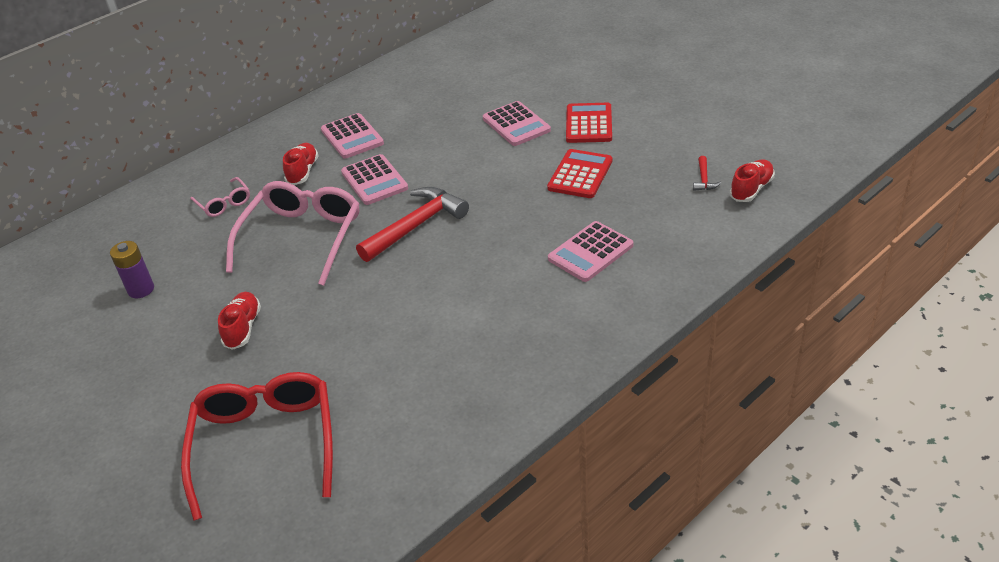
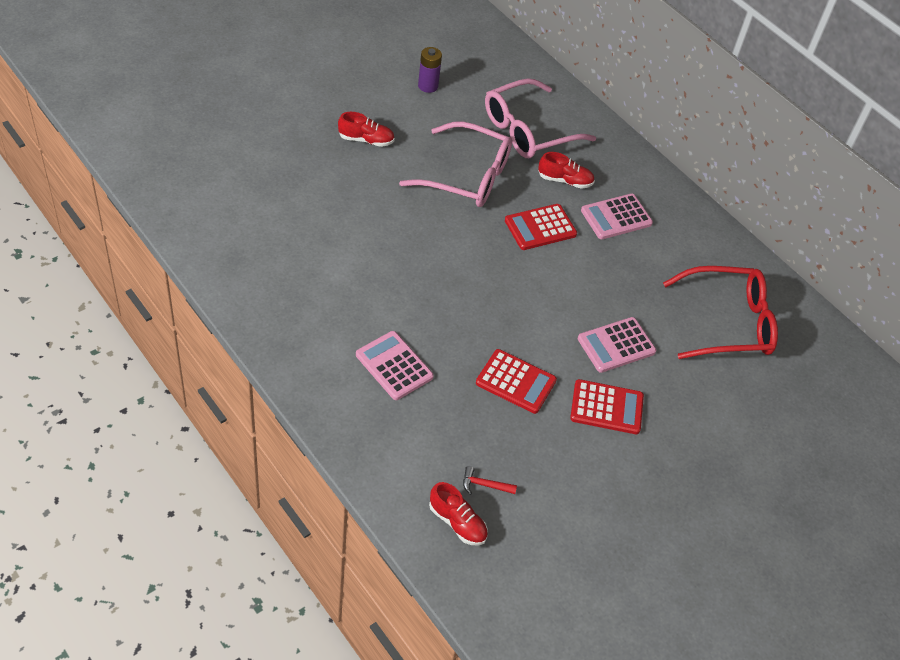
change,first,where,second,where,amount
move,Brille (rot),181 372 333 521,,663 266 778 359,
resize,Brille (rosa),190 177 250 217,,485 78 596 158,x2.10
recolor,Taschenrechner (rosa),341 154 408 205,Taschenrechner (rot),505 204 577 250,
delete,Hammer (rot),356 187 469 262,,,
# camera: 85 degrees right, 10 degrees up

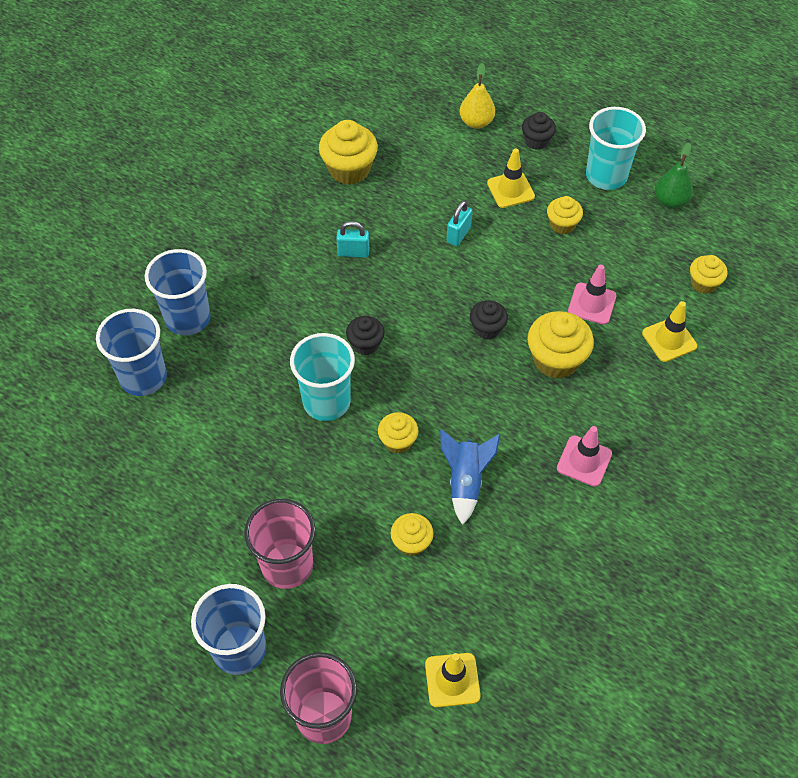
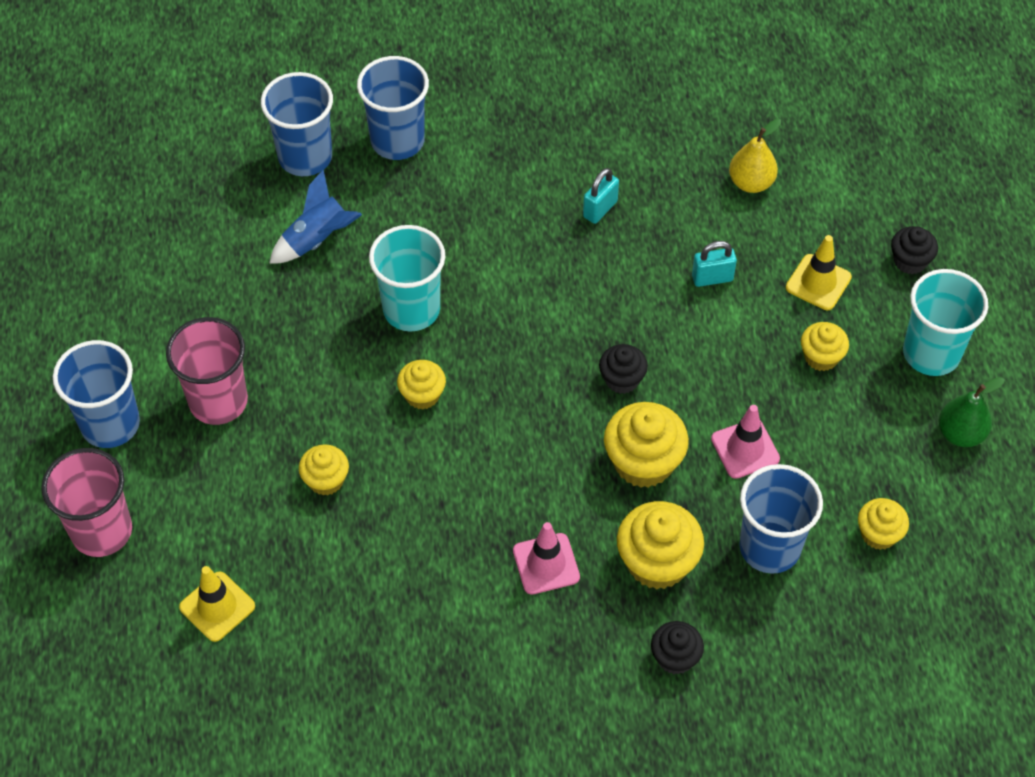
change,first,where,second,where,amount
move,Muffin (gelb),319 120 378 185,,617 501 704 589,
rotate,Vorhängeschloss (türkis),336 221 369 258,,583 168 619 224,75 degrees clockwise
move,Muffin (schwarz),346 316 385 355,,651 621 704 675,
move,Rakete (blau),440 429 500 525,,269 169 362 264,
move,Birne (gelb),460 63 495 129,,729 119 781 193,
replace,Leitkegel (gelb),642 301 697 362,Becher (blau),739 464 823 574,
# camera: 50 degrees right, 0 degrees up

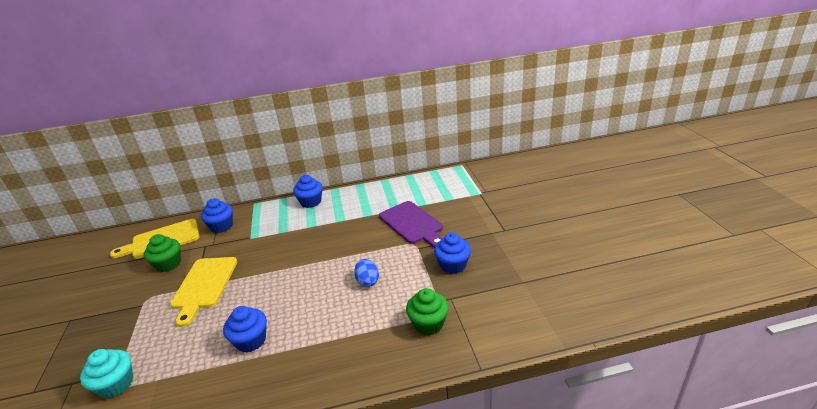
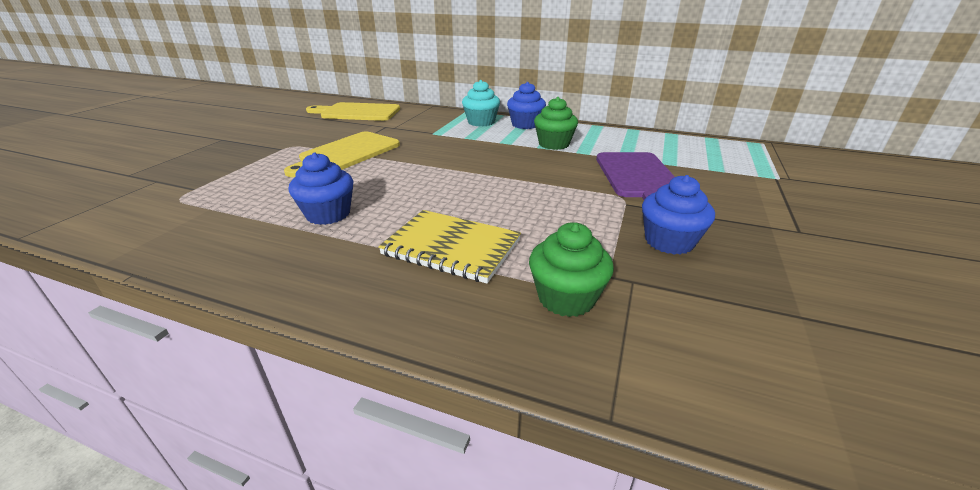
change,first,where,second,where,amount
move,Muffin (türkis),80 349 133 399,,462 80 500 127,
move,Muffin (grün),144 234 181 272,,534 97 578 150,
delete,Muffin (blau),201 198 233 233,,,
delete,Ei (blau),354 259 379 287,,,
insert,,,Notizbuch (gelb),378 210 521 283,
# camera: 30 degrees right, 0 degrees up

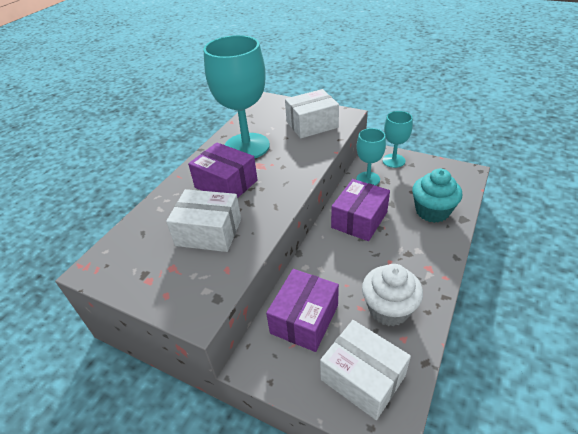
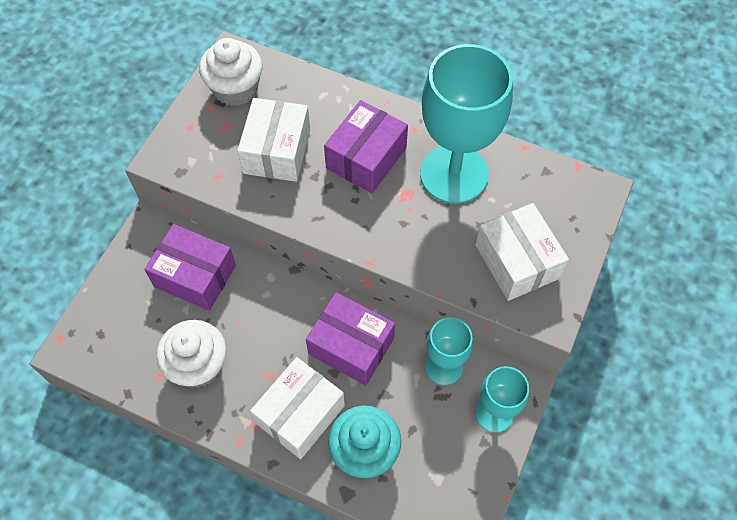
change,first,where,second,where,amount
move,Schachtel (weiß),320 320 411 420,,250 357 345 459,
insert,,,Muffin (weiß),199 38 263 106,
# camera: 85 degrees right, 20 degrees up

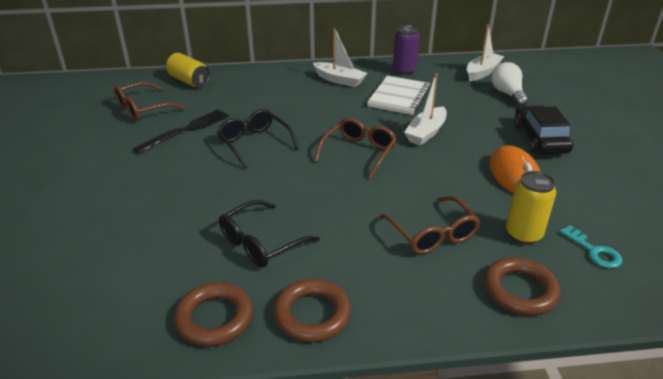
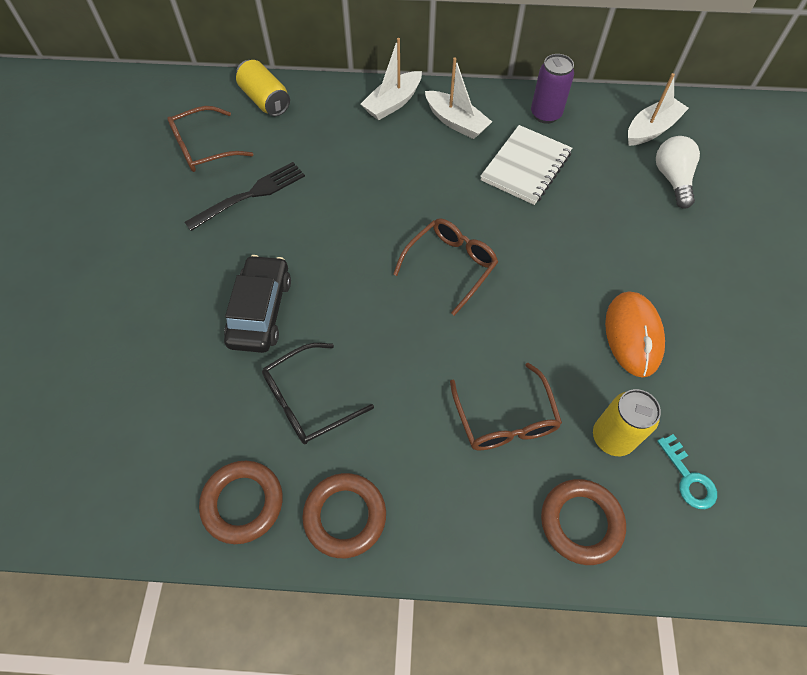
change,first,where,second,where,amount
delete,Brille (schwarz),217 109 299 169,,,
move,Boot (weiß),404 73 447 146,,361 38 422 120,
move,Auto (schwarz),514 105 573 154,,224 255 291 353,
# camera: 10 degrees right, 25 degrees up

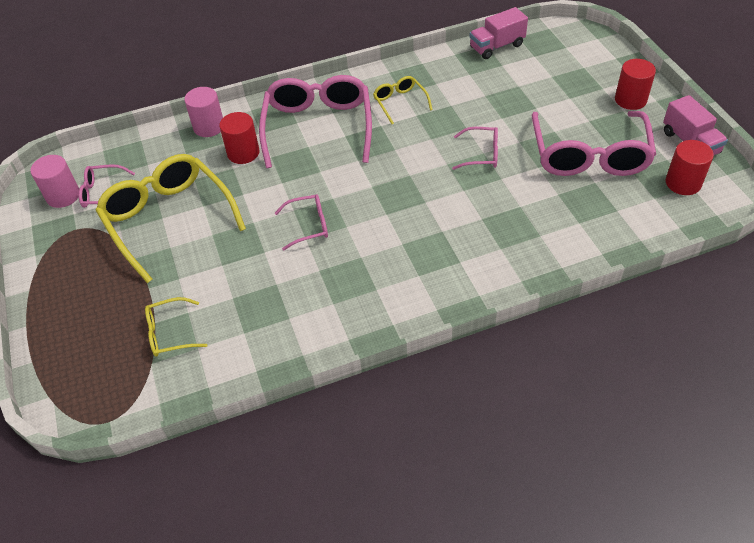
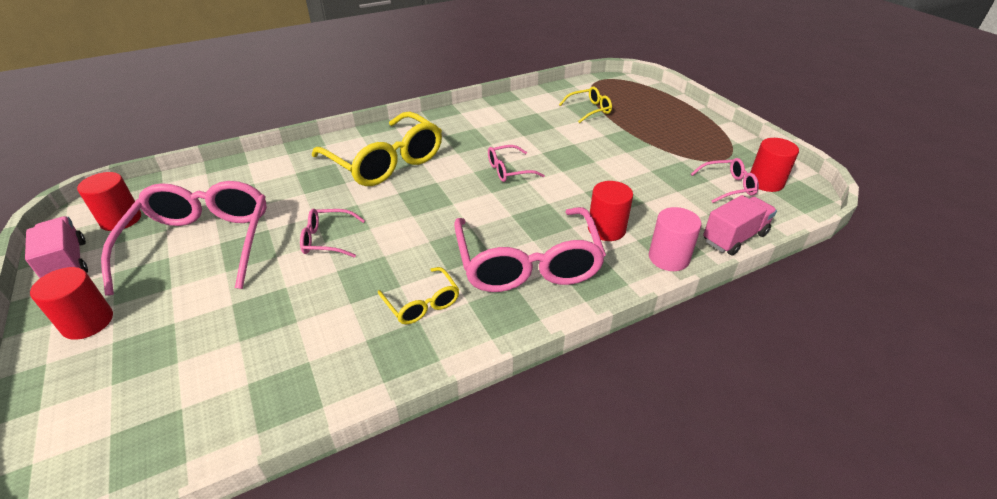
change,first,where,second,where,amount
recolor,Vollzylinder (rosa),30 155 79 208,Vollzylinder (rot),750 138 799 192,
move,Brille (gelb),95 154 246 283,,312 112 442 186,
move,Lastwagen (rosa),469 7 528 59,,703 195 777 256,
# camera: 170 degrees right, 10 degrees down

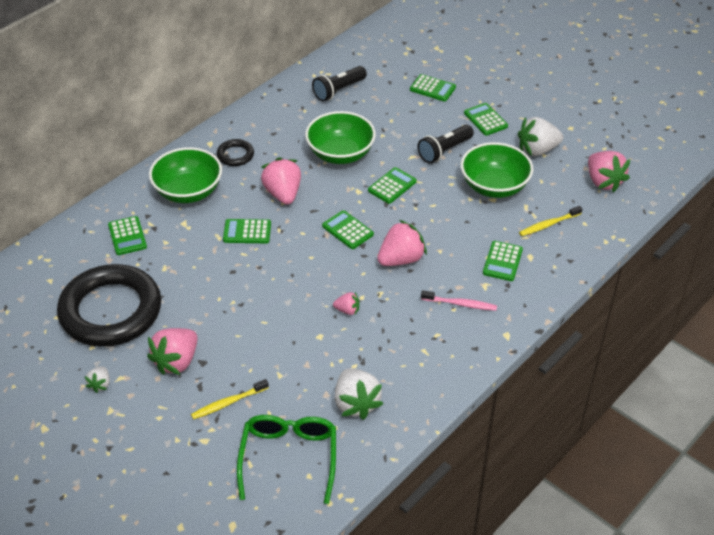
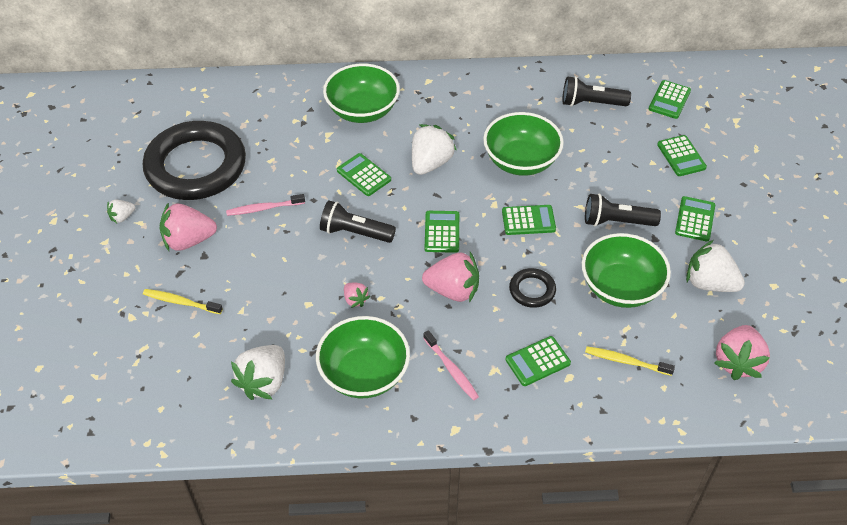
change,first,where,second,where,amount
move,Taschenrechner (grün),108 216 147 255,,649 80 691 119,
move,Ring (schwarz),216 139 254 166,,509 268 556 308,
delete,Brille (grün),237 415 336 504,,,
recolor,Erdbeere (rosa),261 157 301 205,Erdbeere (weiß),412 124 457 175,
insert,,,Zahnbürste (rosa),226 194 305 216,
insert,,,Schüssel (grün),316 316 410 398,
insert,,,Taschenlampe (schwarz),320 200 396 243,
# camera: 45 degrees right, 5 degrees up

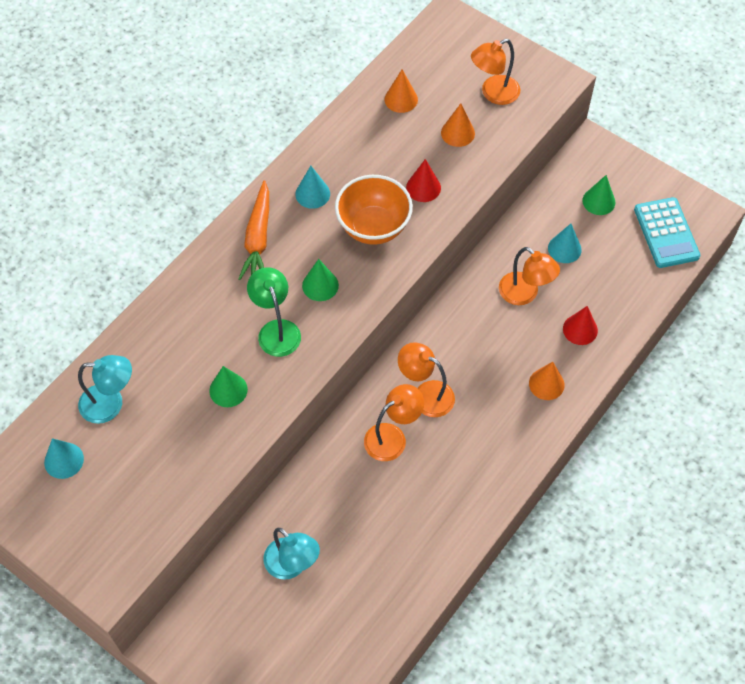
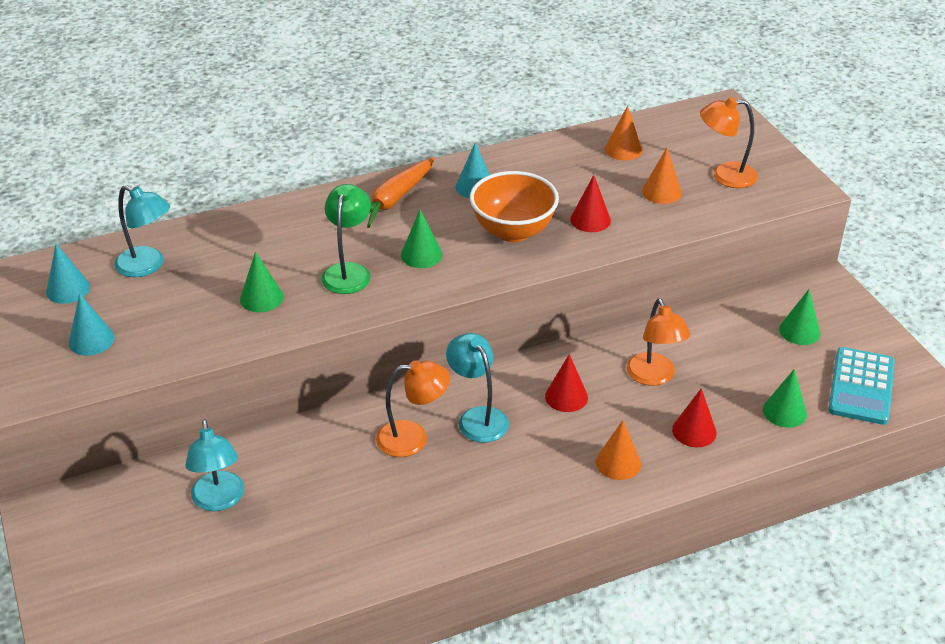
change,first,where,second,where,amount
recolor,Lampe (orange),398 342 455 417,Lampe (türkis),446 333 509 443,
move,Kegel (türkis),548 224 582 263,,69 293 115 356,
insert,,,Kegel (rot),545 354 588 412,
insert,,,Kegel (grün),763 369 807 428,
# camera: 30 degrees right, 20 degrees down

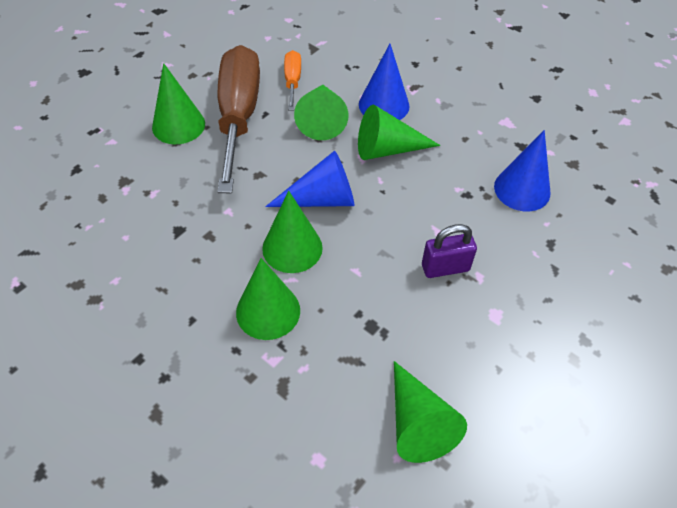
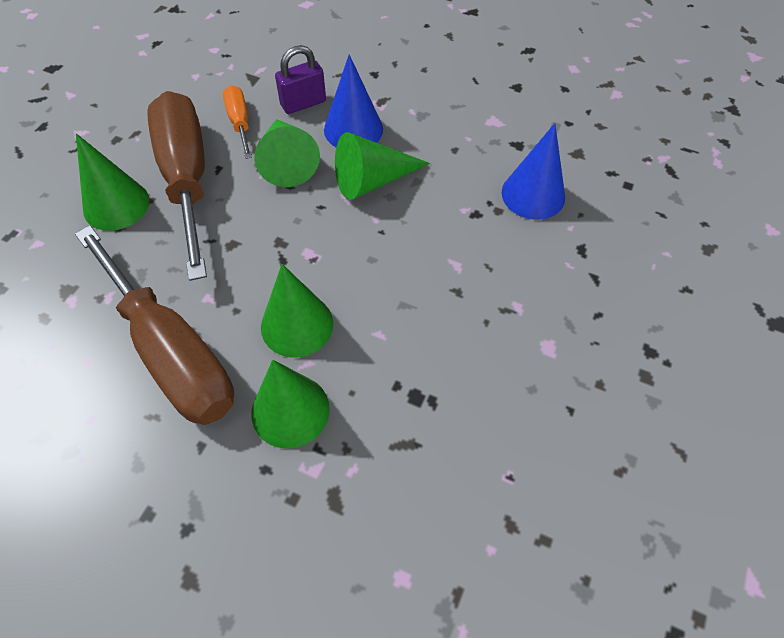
change,first,where,second,where,amount
delete,Kegel (blau),265 151 354 207,,,
delete,Kegel (grün),394 361 467 463,,,
move,Vorhängeschloss (lila),422 224 477 278,,275 45 326 114,
insert,,,Schraubenzieher (braun),75 225 234 425,
# camera: 15 degrees left, 5 degrees up

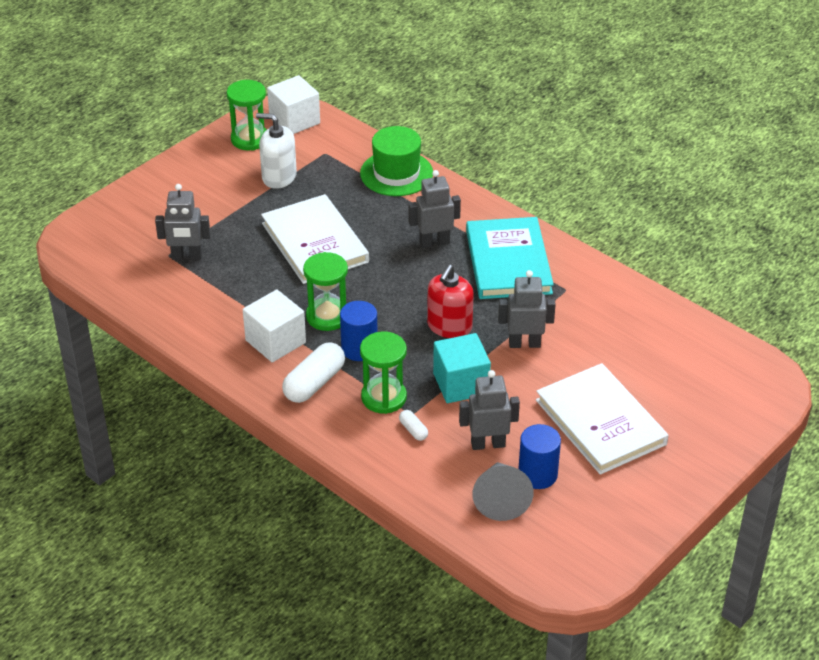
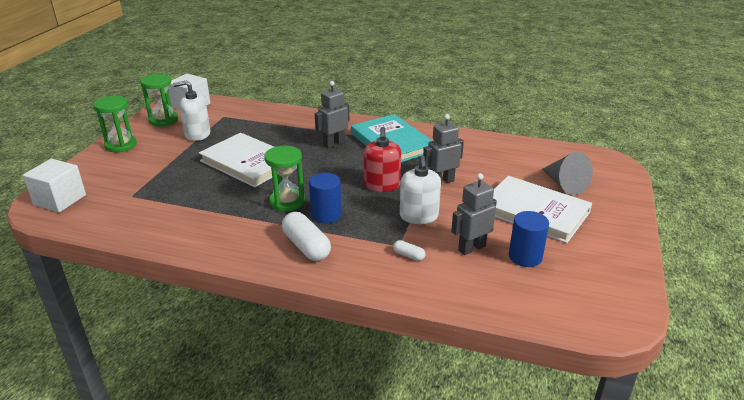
change,first,where,second,where,amount
delete,Roboter (grau),155 184 211 260,,,
move,Kubus (weiß),243 290 306 362,,23 159 86 212,
rotate,Kapsel (weiß),282 342 345 403,,282 212 331 261,45 degrees counterclockwise
delete,Hut (grün),360 126 433 196,,,
move,Sanduhr (grün),360 331 407 414,,93 96 137 152,
replace,Kubus (türkis),433 333 491 403,Seifenspender (weiß),400 155 441 224,
move,Kegel (grau),473 462 534 521,,542 152 593 195,
# camera: 25 degrees left, 10 degrees down

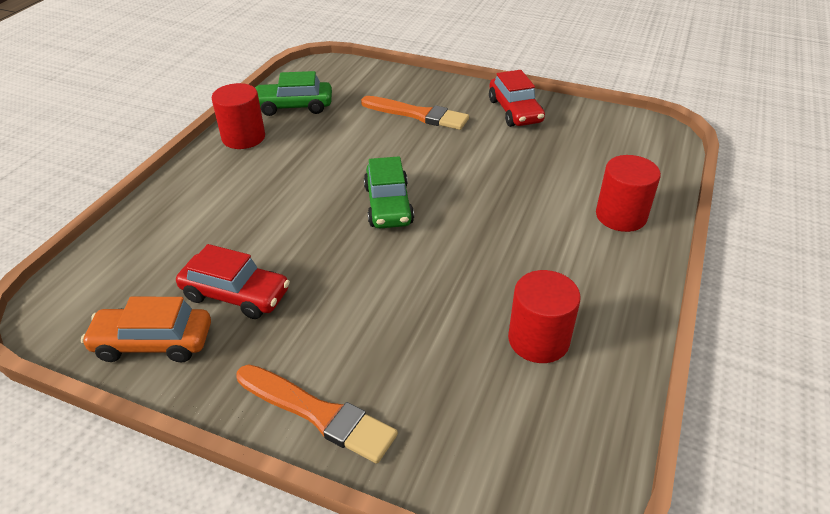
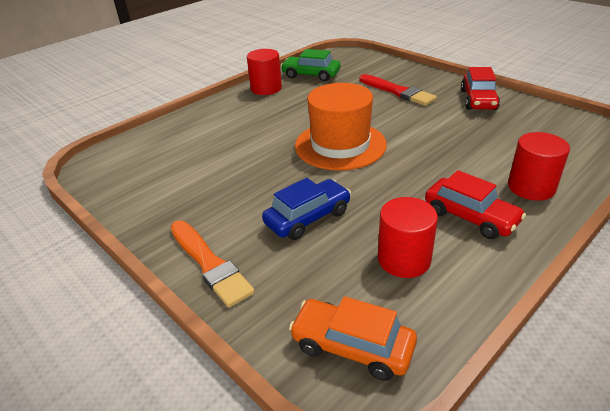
change,first,where,second,where,amount
move,Auto (orange),81 297 211 362,,289 296 417 381,
move,Auto (rot),176 244 290 319,,425 170 526 239,
recolor,Pinsel (orange),361 96 469 130,Pinsel (rot),360 74 437 106,
replace,Auto (grün),364 156 414 228,Hut (orange),295 83 387 170,
insert,,,Auto (blau),262 178 351 240,
# camera: 25 degrees right, 5 degrees down

